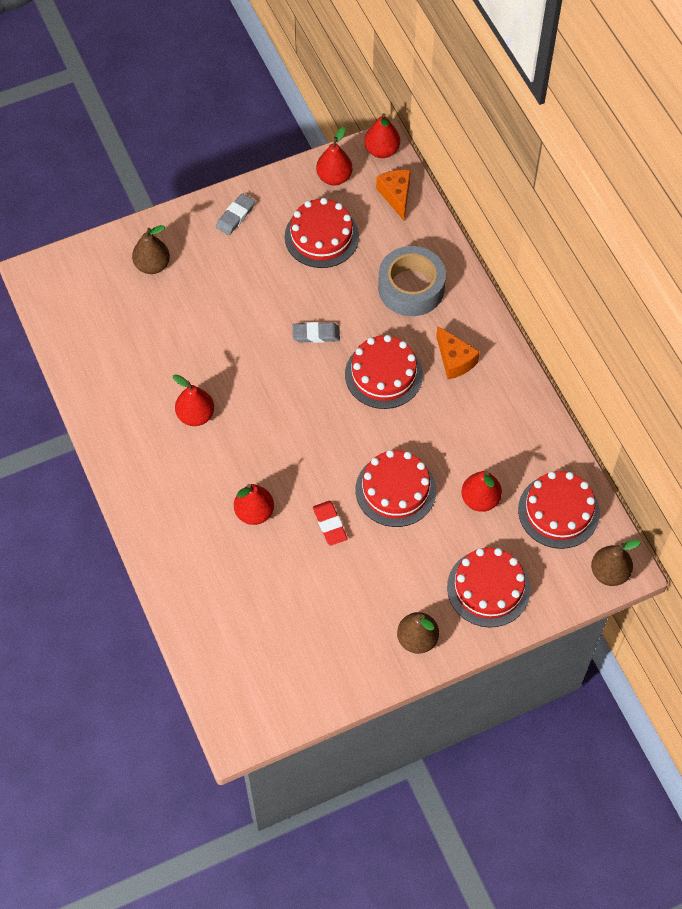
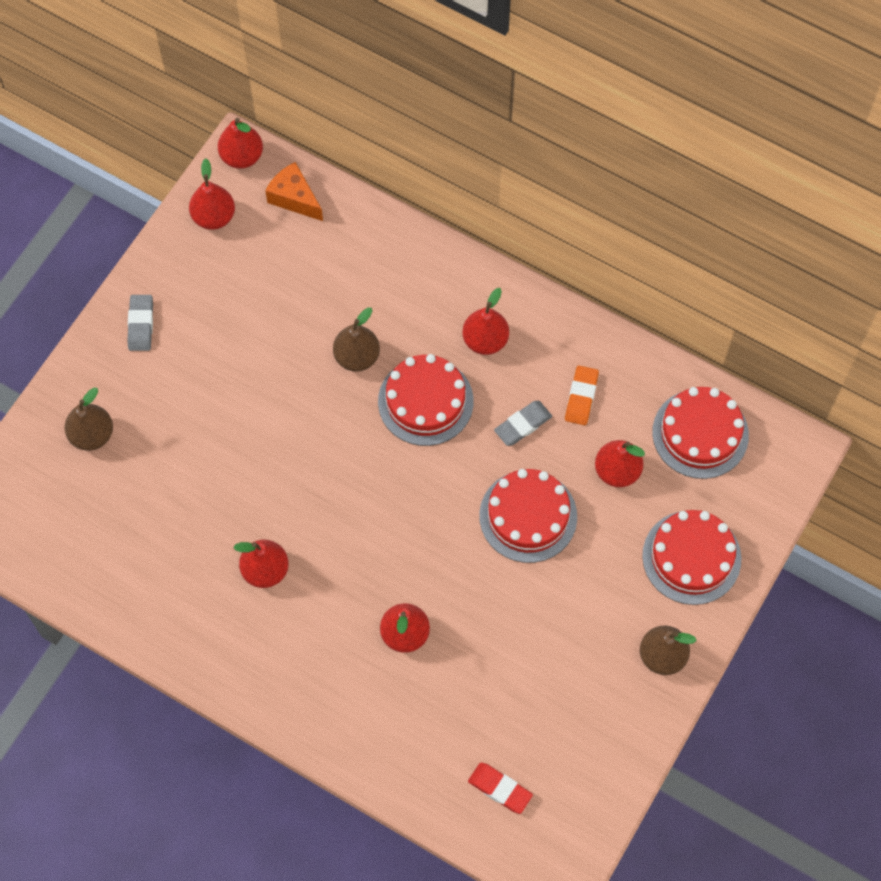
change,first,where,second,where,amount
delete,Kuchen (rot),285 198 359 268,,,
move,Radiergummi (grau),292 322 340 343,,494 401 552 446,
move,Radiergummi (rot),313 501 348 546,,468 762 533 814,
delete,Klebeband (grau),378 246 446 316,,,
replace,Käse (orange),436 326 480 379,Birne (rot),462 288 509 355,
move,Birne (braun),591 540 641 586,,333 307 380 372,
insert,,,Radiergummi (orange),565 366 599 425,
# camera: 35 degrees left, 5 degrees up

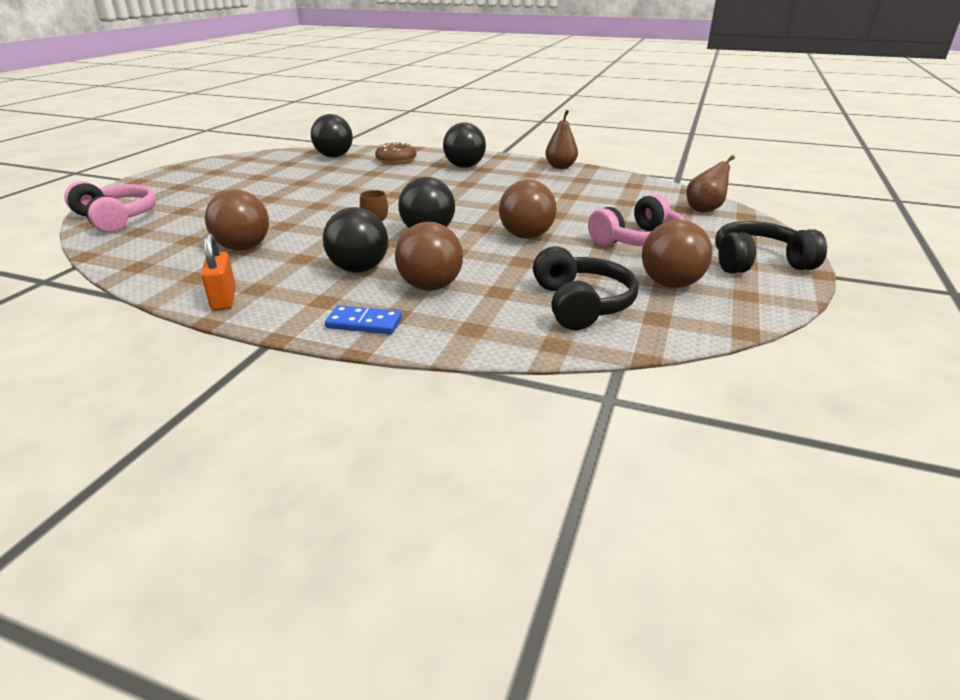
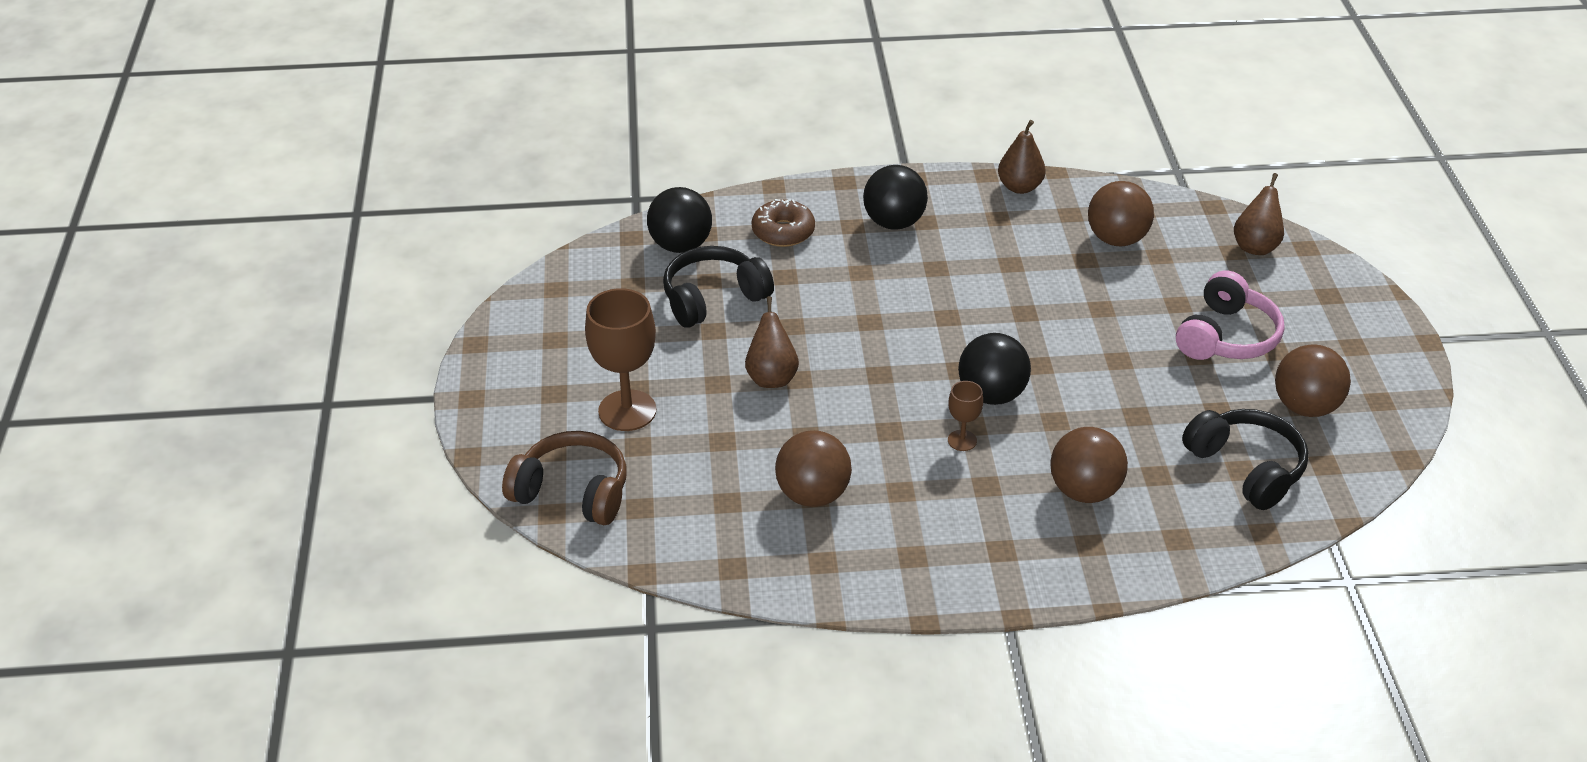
change,first,where,second,where,amount
recolor,Kopfhörer (rosa),64 181 156 233,Kopfhörer (braun),502 431 627 525,
delete,Vorhängeschloss (orange),201 233 236 311,,,
delete,Ball (schwarz),323 207 388 273,,,
delete,Dominostein (blau),325 305 402 334,,,
move,Ball (braun),499 180 556 239,,1088 181 1154 246,
move,Kopfhörer (schwarz),715 221 827 273,,663 246 774 328,
insert,,,Kelch (braun),585 288 656 431,
insert,,,Birne (braun),745 296 799 388,
# camera: 25 degrees left, 10 degrees up

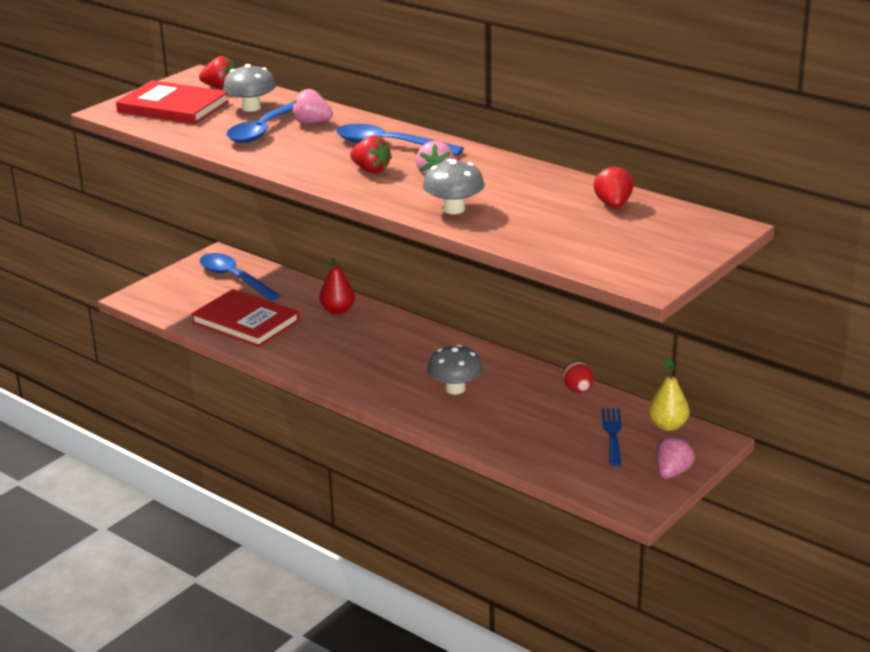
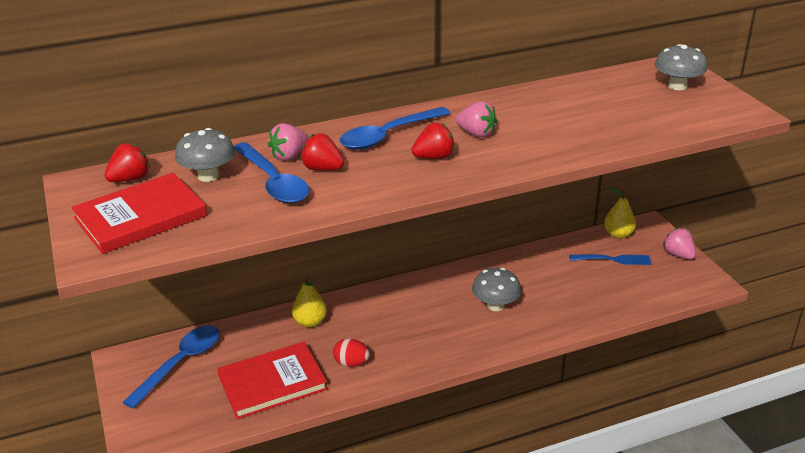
change,first,where,second,where,amount
rotate,Löffel (blau),200 253 281 301,,123 325 220 409,135 degrees clockwise
recolor,Birne (rot),319 258 355 315,Birne (gelb),292 277 327 328,
move,Pilz (grau),423 159 485 214,,655 44 707 90,
move,Ei (rot),563 361 594 393,,333 338 370 367,
move,Erdbeere (rot),593 165 634 208,,301 133 344 171,
rotate,Gabel (blau),602 408 622 466,,570 254 652 265,150 degrees clockwise
# camera: 60 degrees left, 5 degrees up

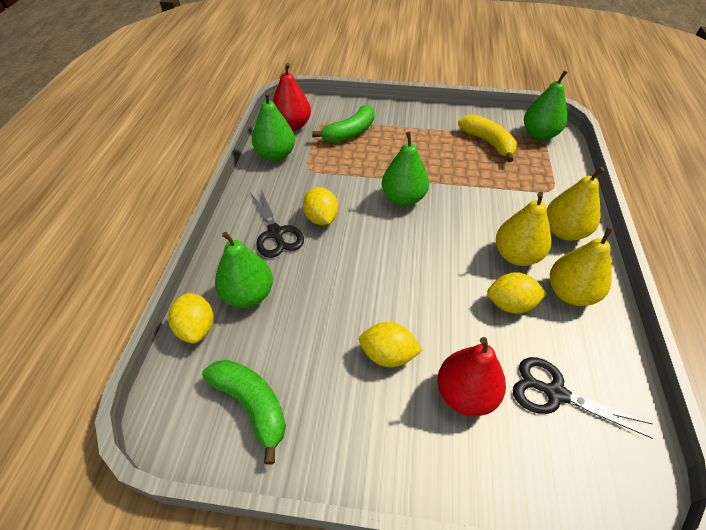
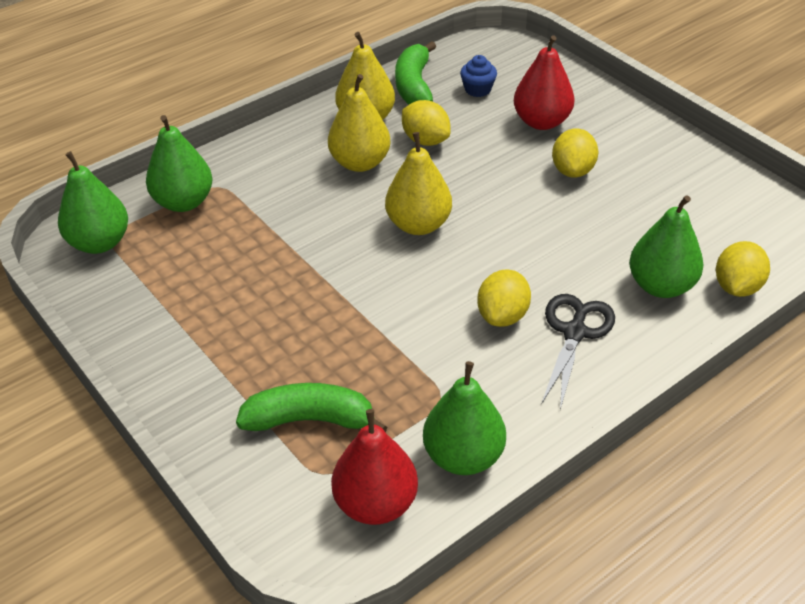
change,first,where,second,where,amount
move,Banane (grün),202 360 286 465,,395 41 436 104,
rotate,Zitrone (gelb),359 322 423 367,,552 128 598 178,45 degrees clockwise
move,Birne (grün),382 131 429 206,,146 115 212 212,
delete,Banane (gelb),458 115 517 162,,,
replace,Schere (schwarz),513 357 653 439,Muffin (blau),460 55 497 97,
move,Birne (gelb),547 167 605 241,,385 132 452 235,
# camera: 135 degrees left, 5 degrees down

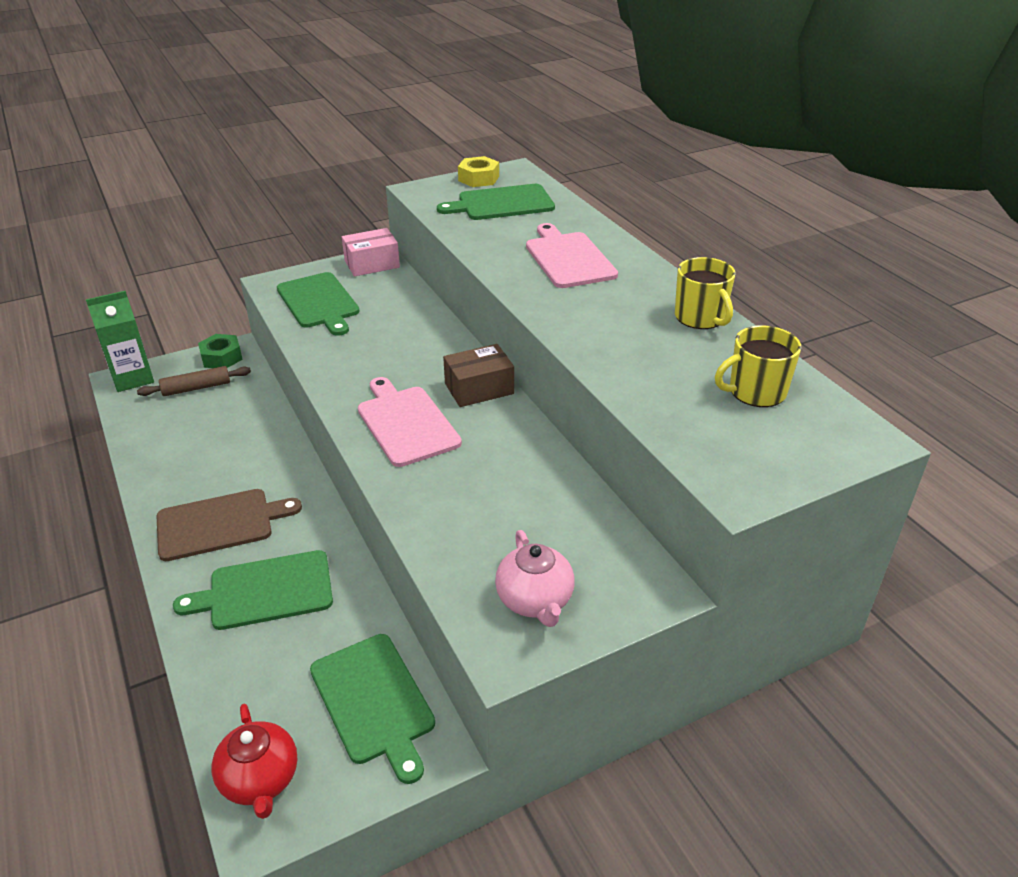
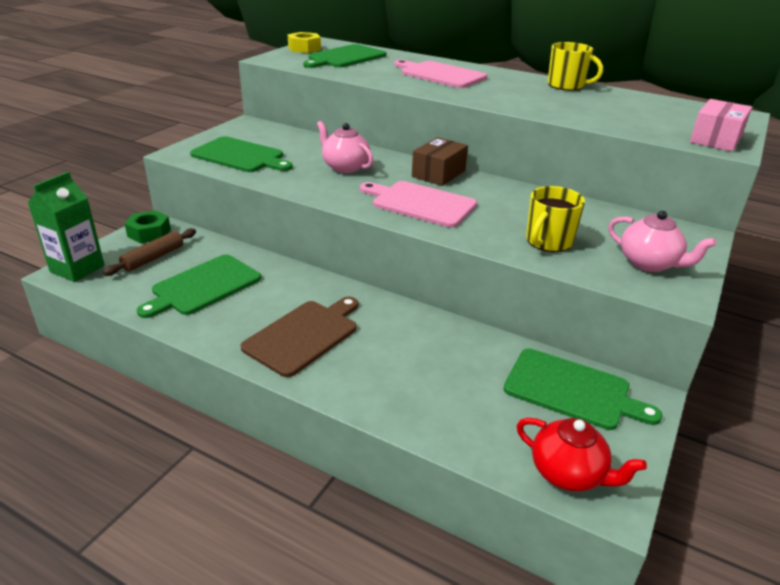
change,first,where,second,where,amount
move,Schneidebrett (grün),173 550 333 630,,137 254 261 318,
move,Schachtel (rosa),342 228 400 277,,690 99 752 152,
move,Tasse (gelb),715 326 801 407,,526 186 585 252,
insert,,,Teekanne (rosa),317 121 373 173,
# camera: 35 degrees left, 5 degrees down

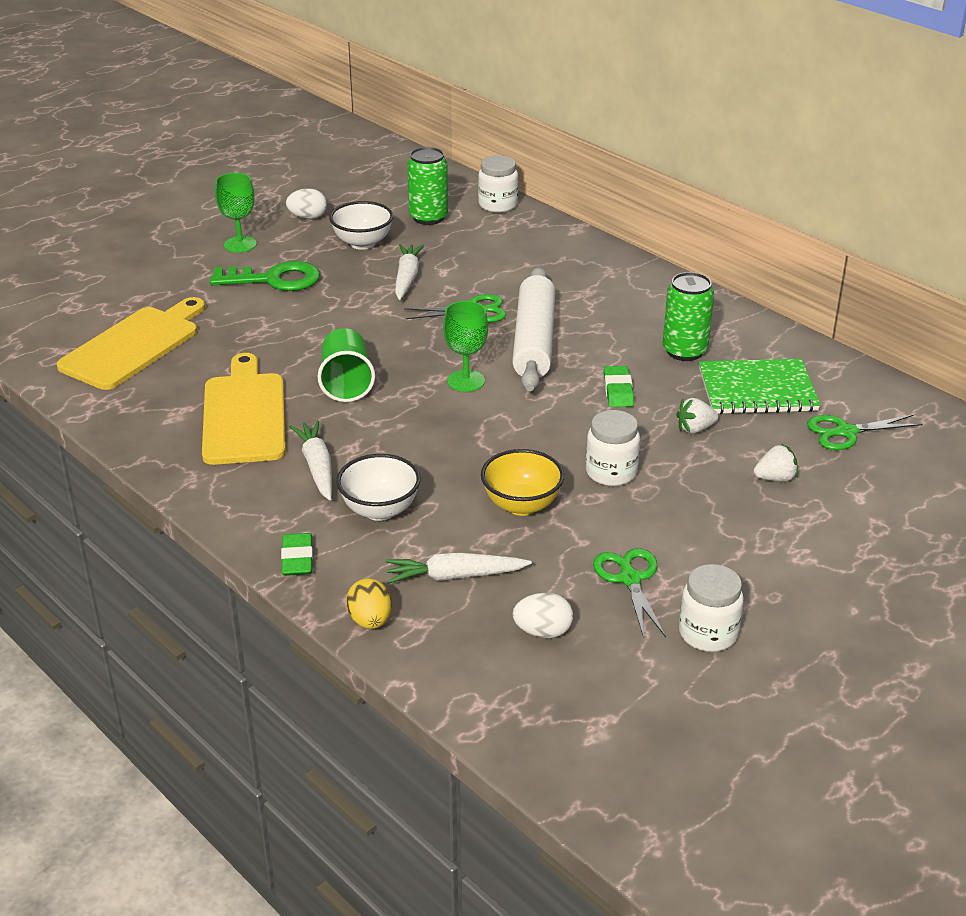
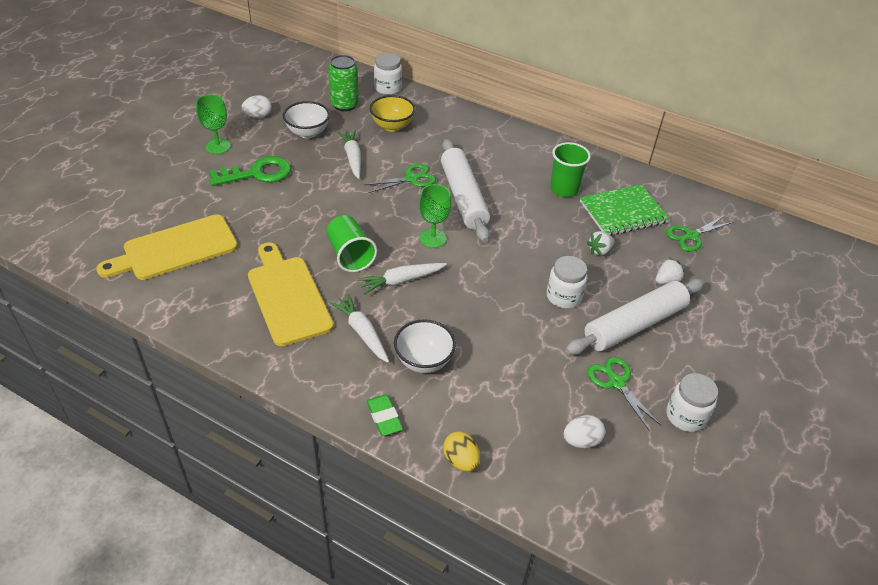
change,first,where,second,where,amount
rotate,Schneidebrett (gelb),57 297 205 390,,96 214 238 280,135 degrees counterclockwise
move,Karotte (weiß),386 552 532 584,,357 263 447 294,
move,Schüssel (gelb),481 449 564 516,,370 95 415 132,
delete,Radiergummi (grün),604 366 634 407,,,
replace,Dose (grün),663 272 714 361,Becher (grün),550 142 591 197,
insert,,,Nudelholz (weiß),565 279 705 355,
# camera: 20 degrees left, 10 degrees up

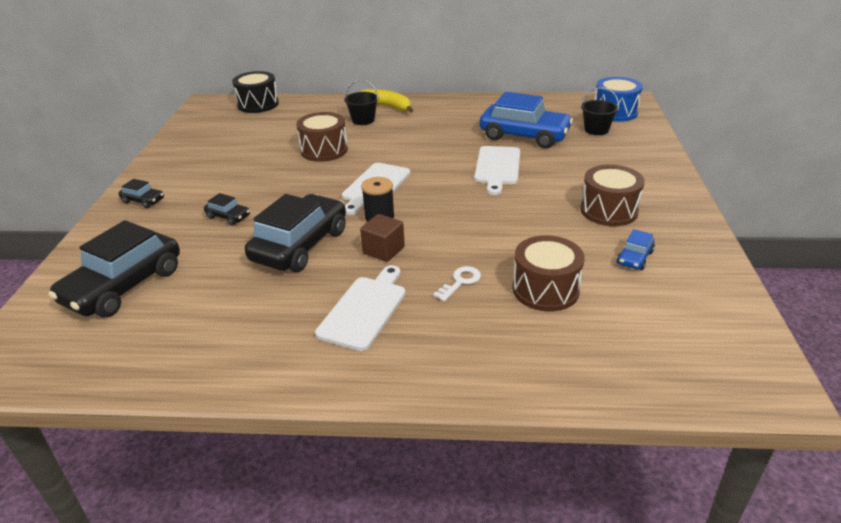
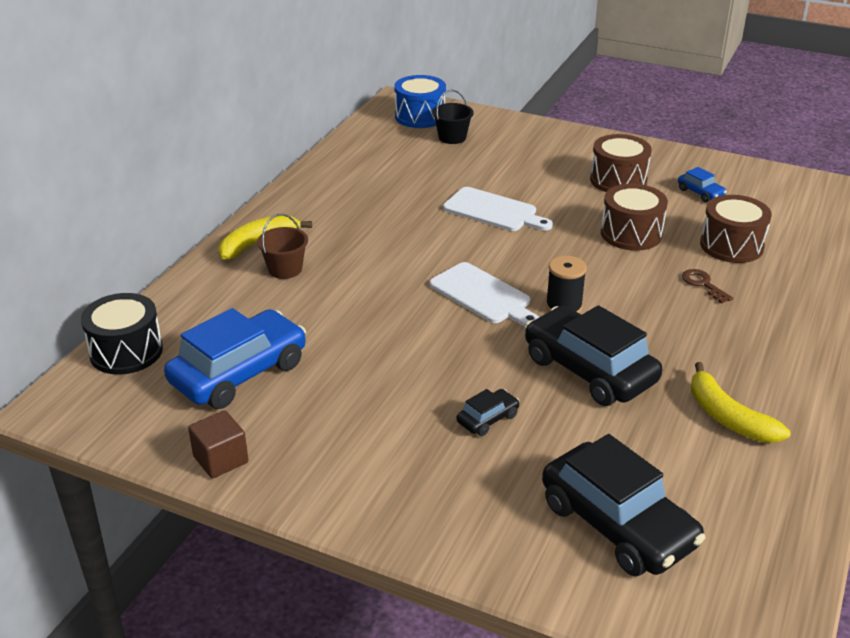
change,first,where,second,where,amount
delete,Auto (schwarz),119 179 164 208,,,
move,Trommel (braun),296 112 348 162,,601 184 668 251,
delete,Schneidebrett (weiß),315 265 406 351,,,
recolor,Eimer (schwarz),344 80 379 125,Eimer (braun),257 214 308 279,
move,Kubus (braun),360 214 405 262,,188 410 249 478,
recolor,Schlüssel (weiß),433 266 481 301,Schlüssel (braun),682 269 733 304,
move,Auto (blau),480 92 573 148,,164 308 306 409,
insert,,,Banane (gelb),691 362 791 443,
# camera: 70 degrees left, 0 degrees up

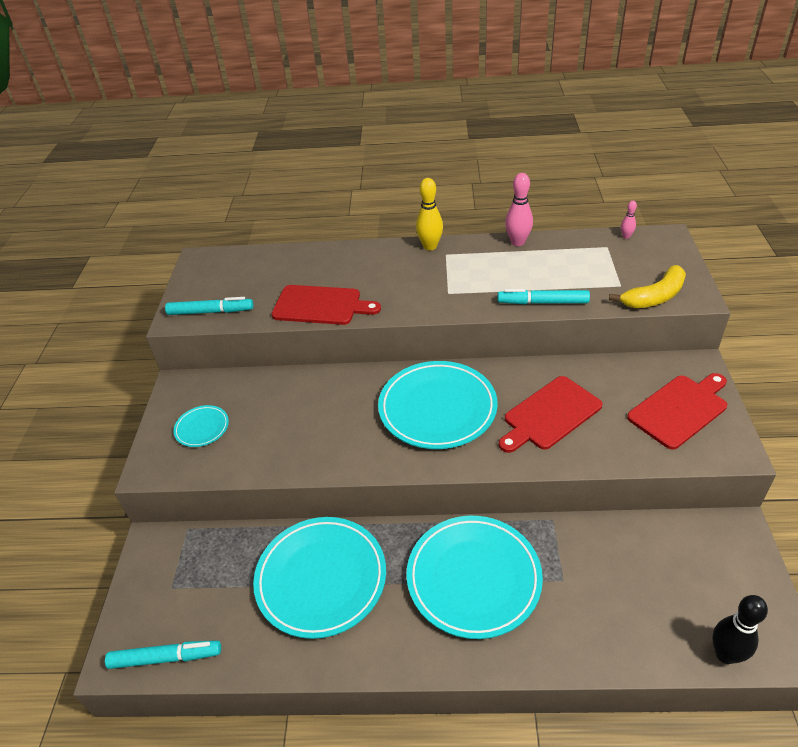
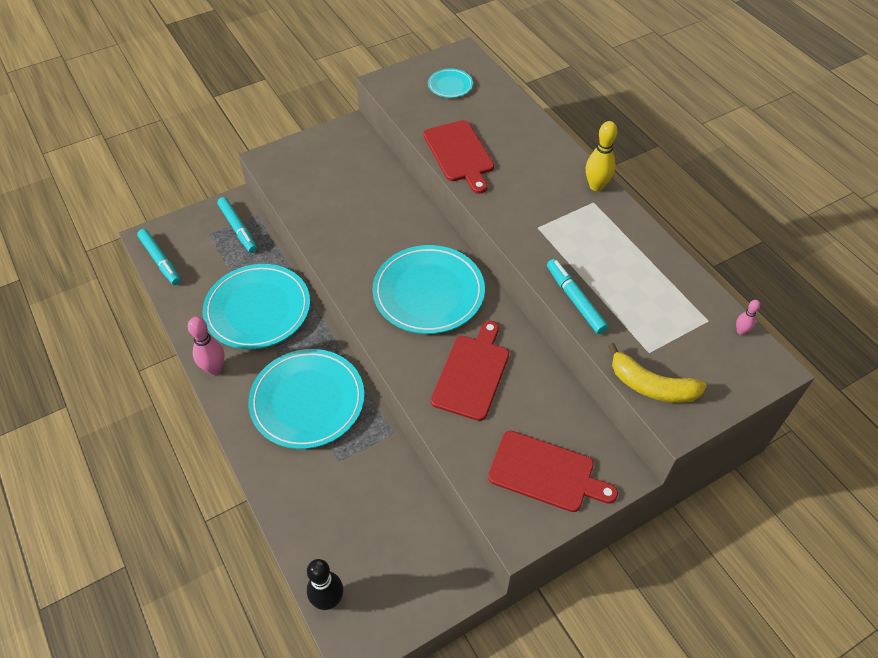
change,first,where,second,where,amount
move,Filzstift (türkis),165 297 253 315,,217 197 257 253,
move,Teller (türkis),173 405 229 447,,428 69 473 98,
rotate,Schneidebrett (rot),499 376 603 453,,431 320 509 421,90 degrees clockwise
move,Bowlingkegel (rosa),505 173 533 246,,188 317 224 375,
# camera: 55 degrees right, 10 degrees up

